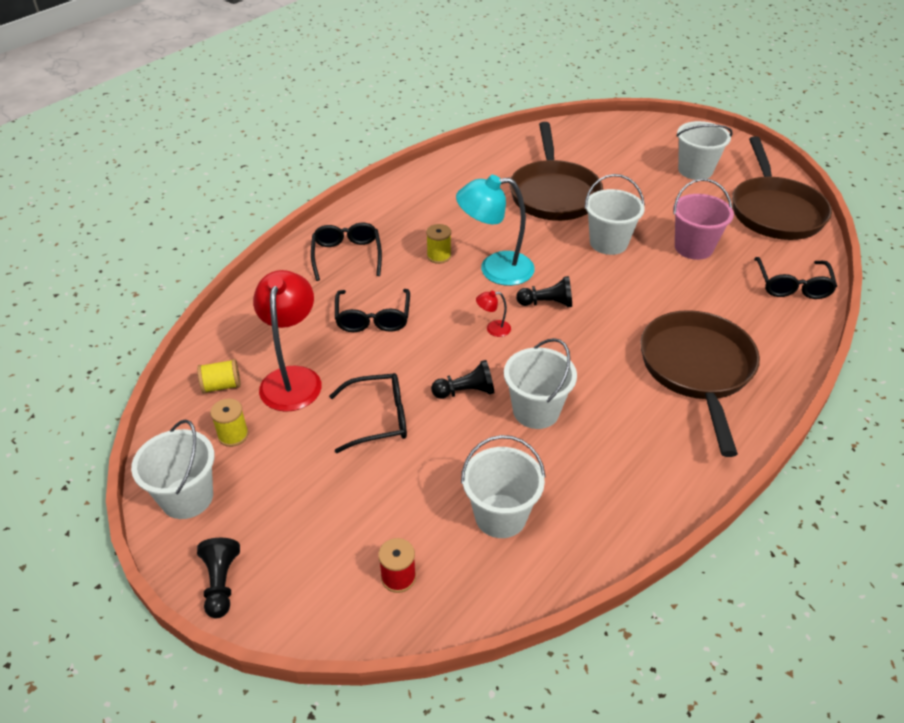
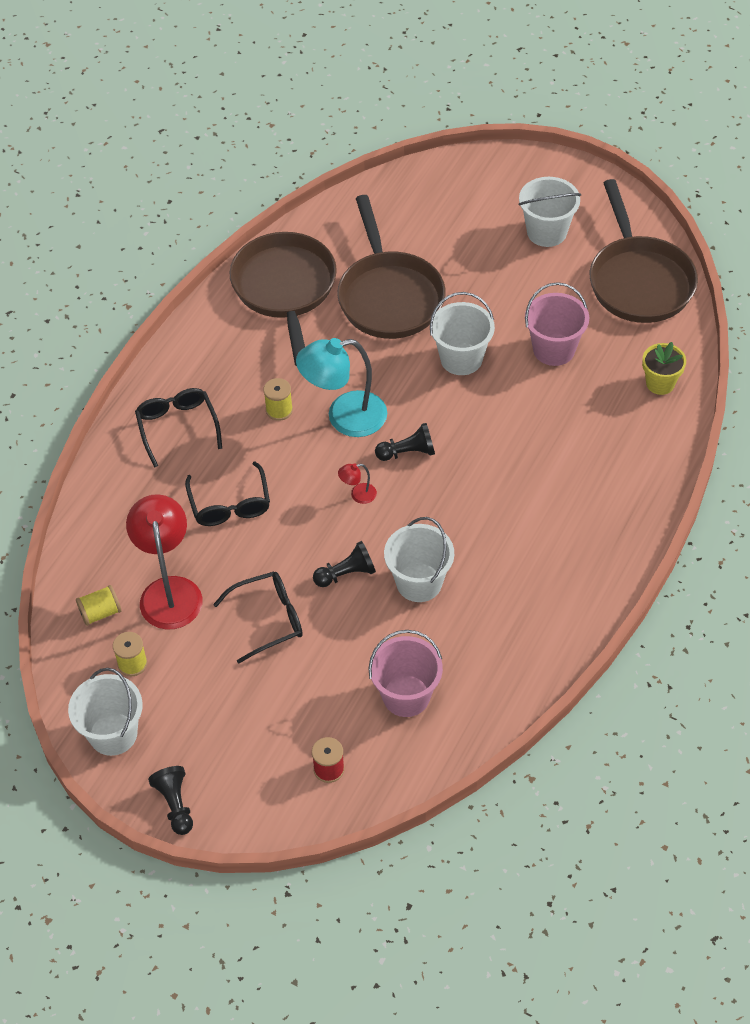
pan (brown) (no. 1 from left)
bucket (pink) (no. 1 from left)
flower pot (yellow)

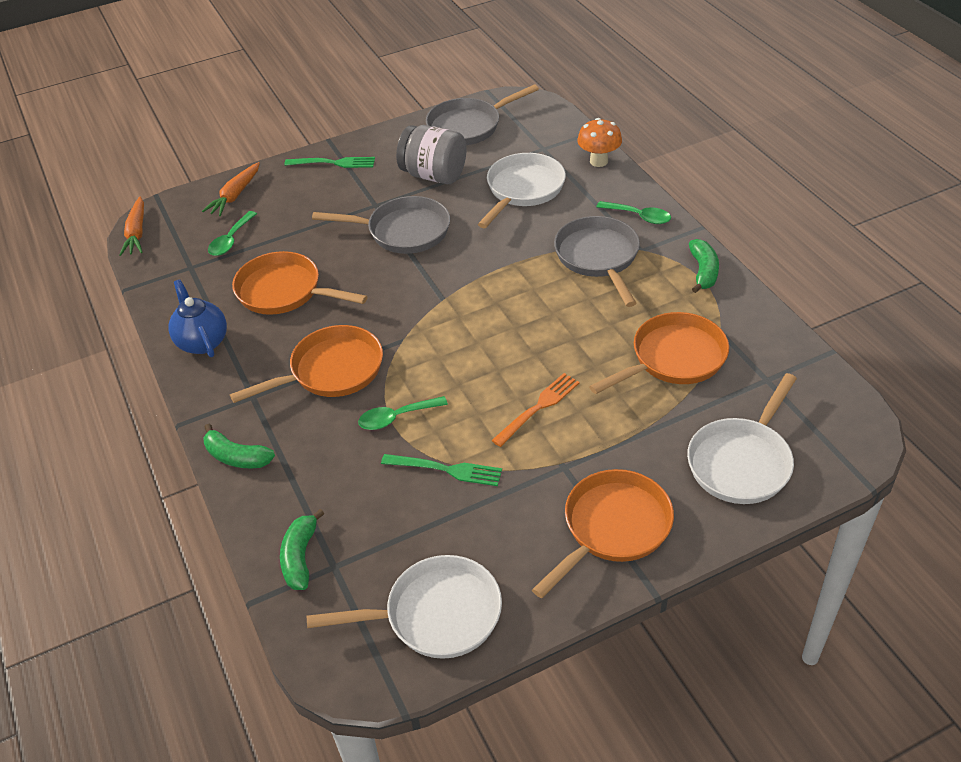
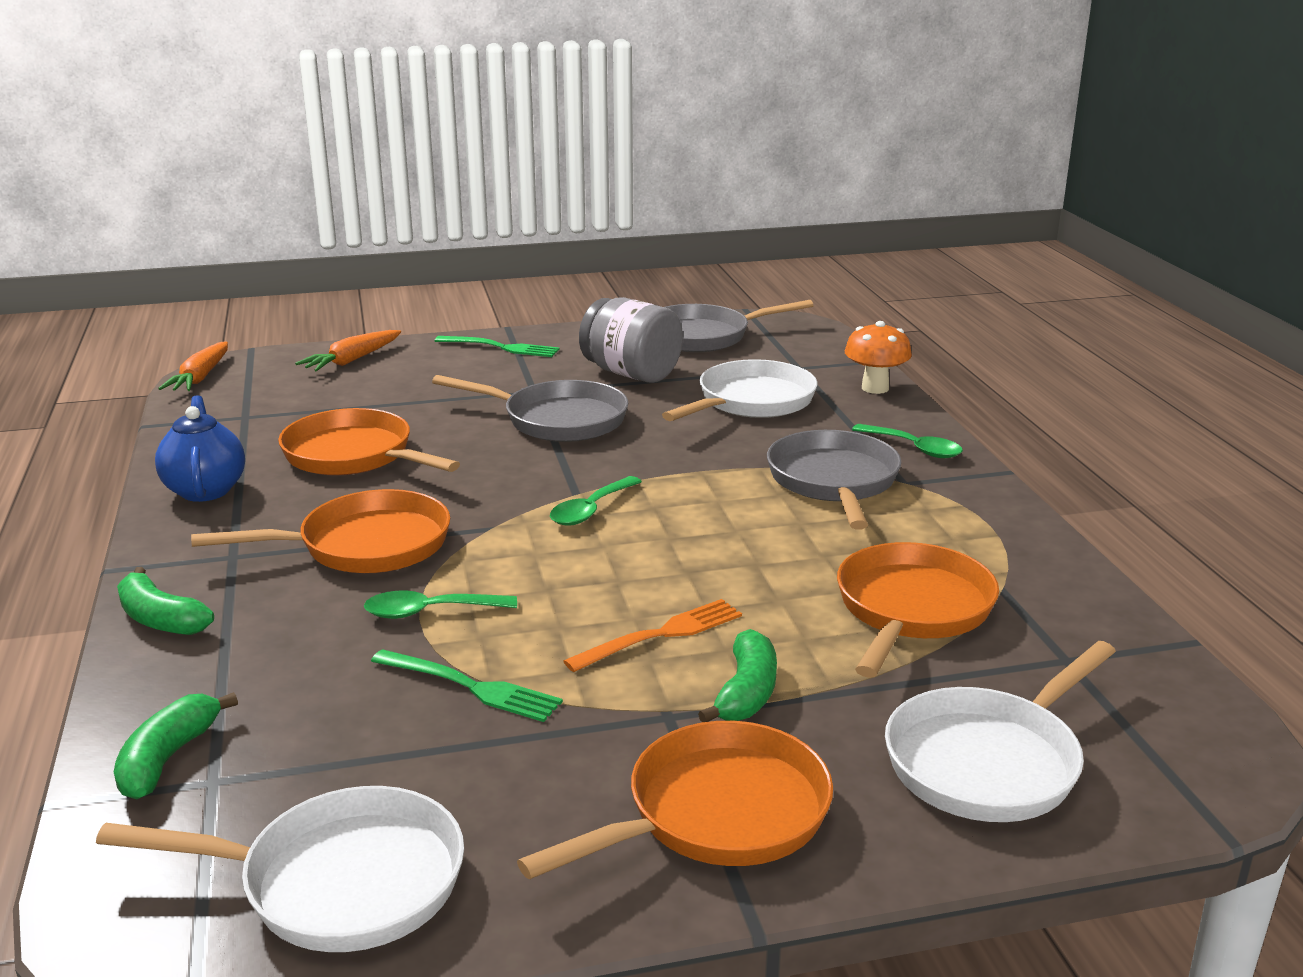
spoon (green) (no. 2 from left)
banana (green) (no. 3 from left)
pan (orange) (no. 4 from left)

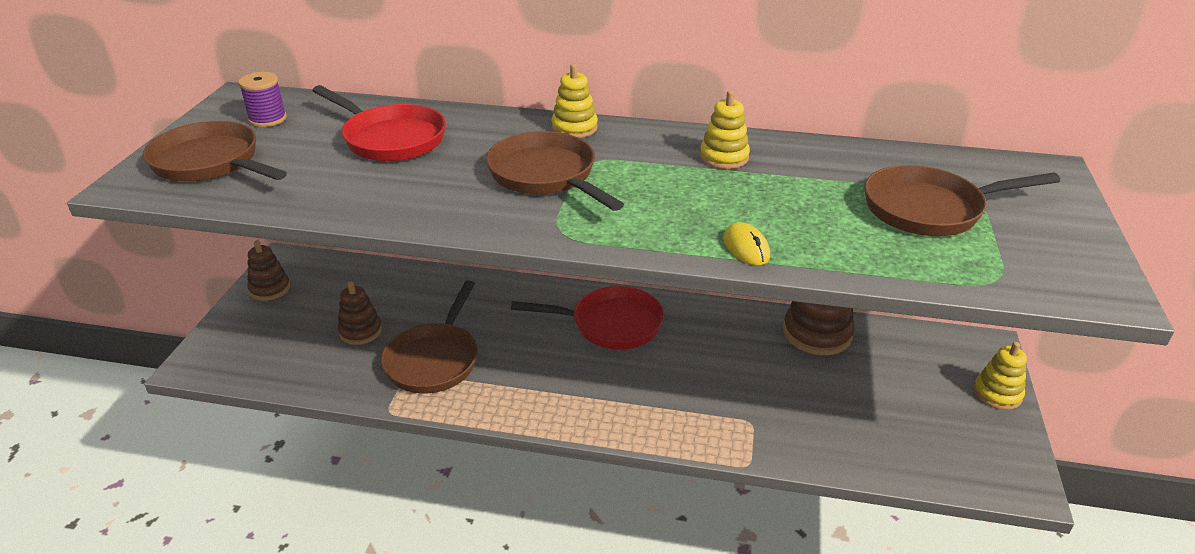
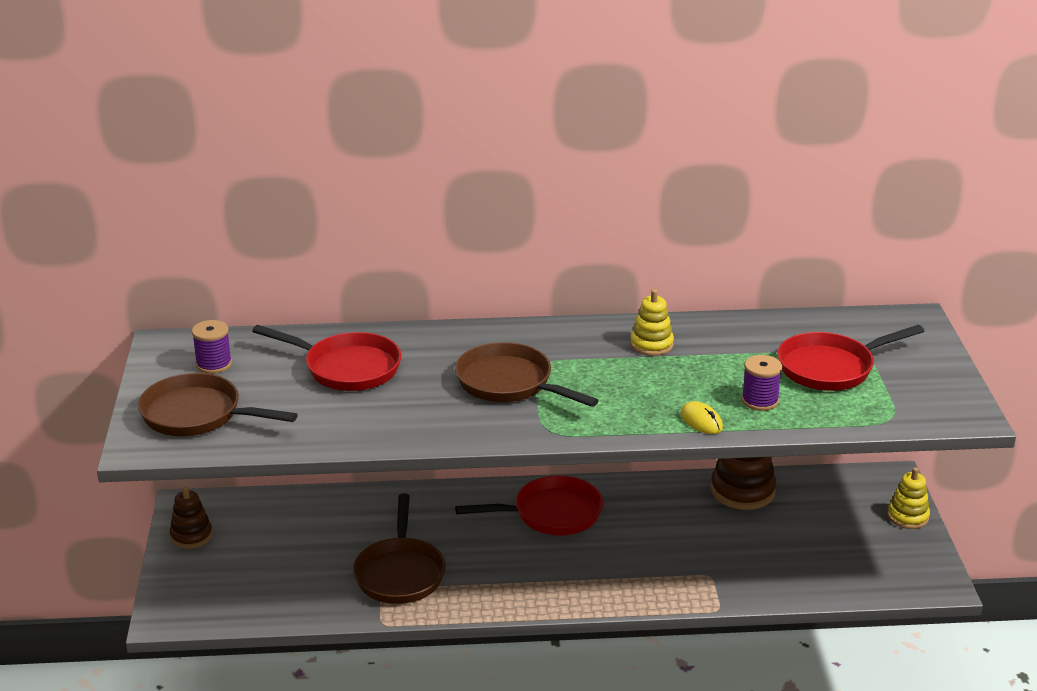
spool (purple) (no. 2 from left)
pan (red) (no. 3 from left)
stacking toy (brown) (no. 2 from left in the first image)
stacking toy (yellow) (no. 1 from left in the first image)

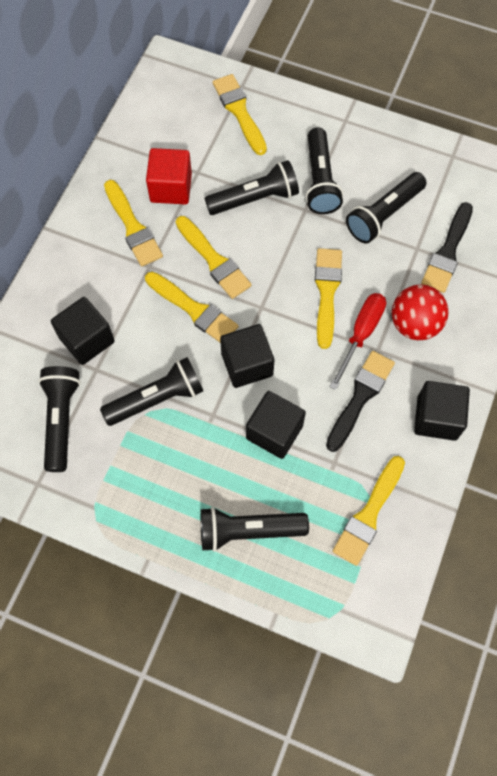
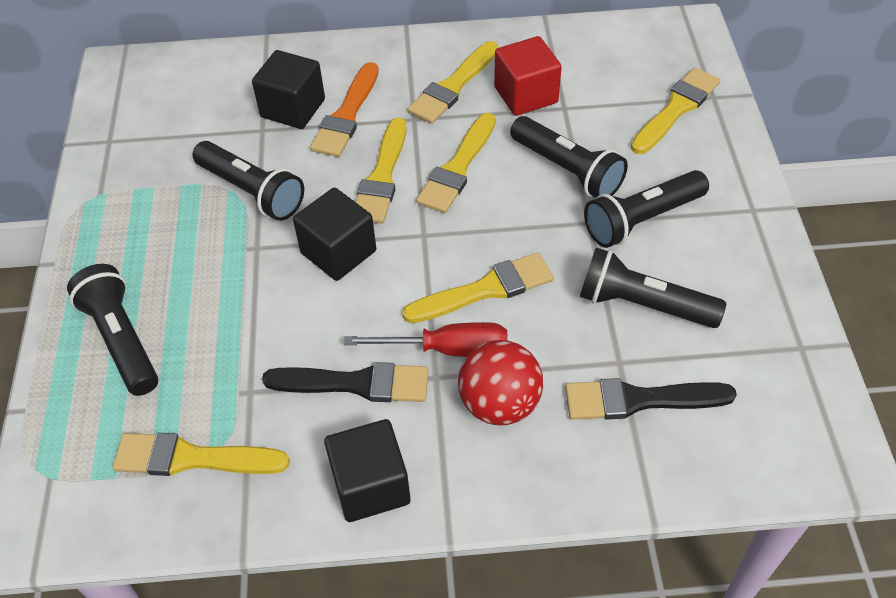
brush (orange)
flashlight (black) (no. 1 from left in the first image)
cube (black) (no. 3 from left in the first image)

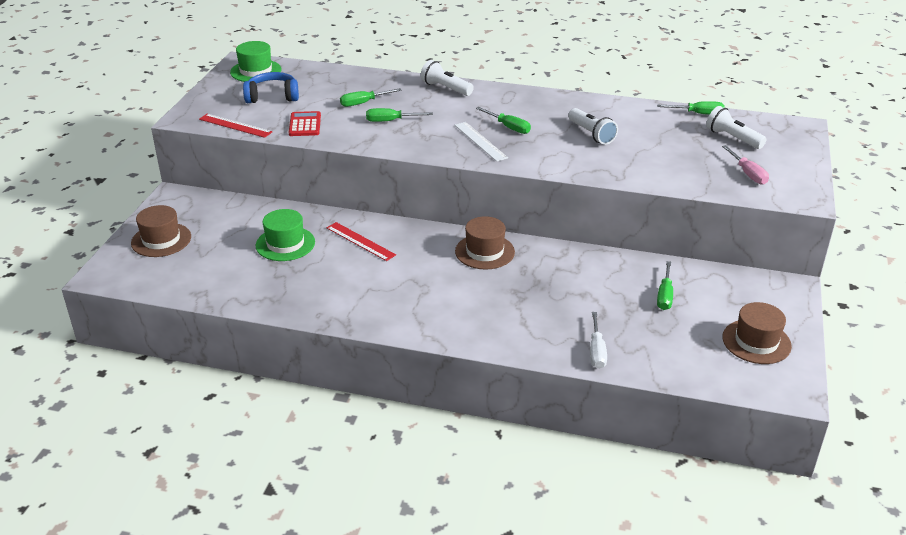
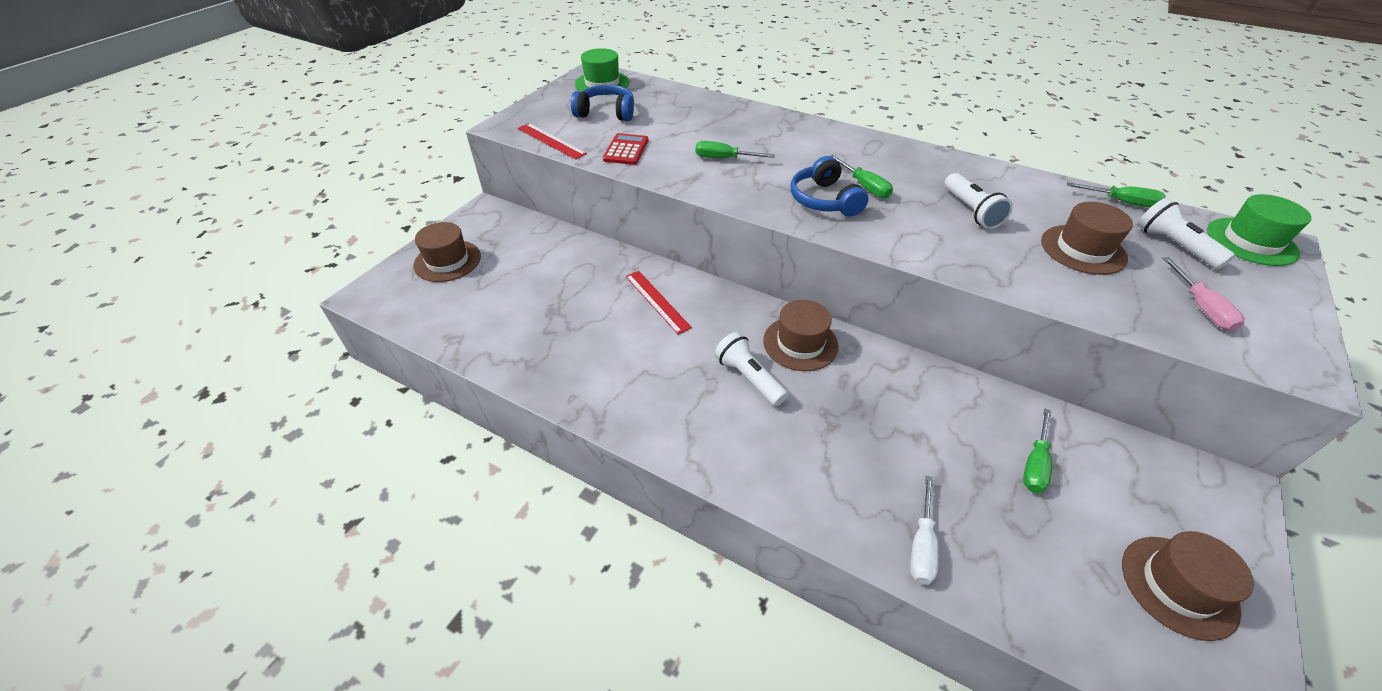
flashlight (white) (no. 1 from left)
headphones (blue) (no. 2 from left)
hat (brown) (no. 3 from left)
hat (green) (no. 2 from left)
screwdriver (green) (no. 1 from left in the first image)

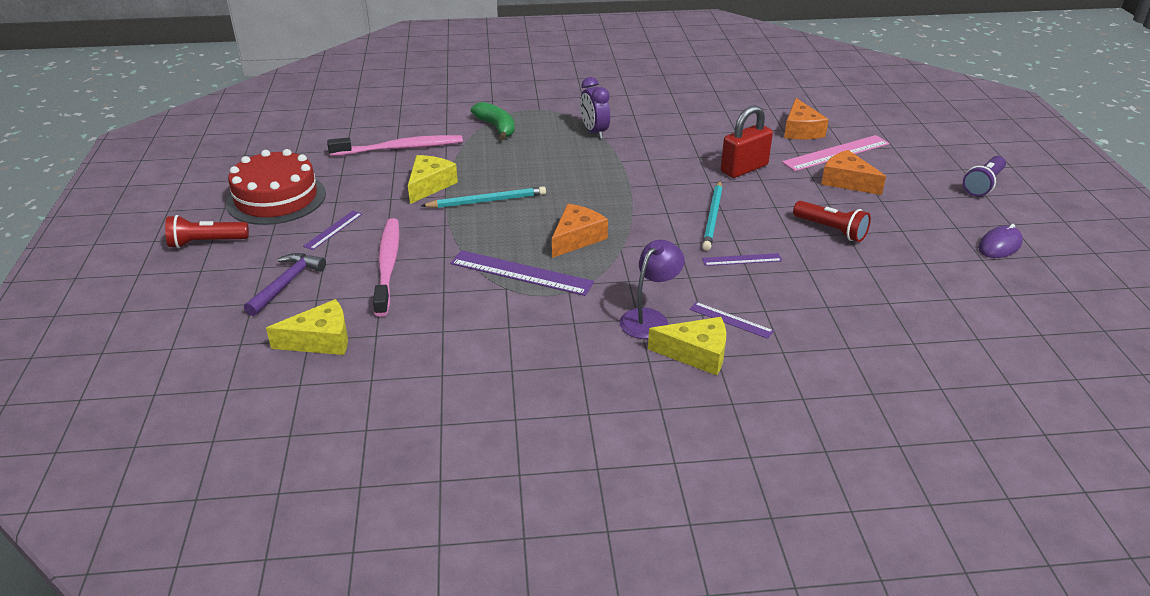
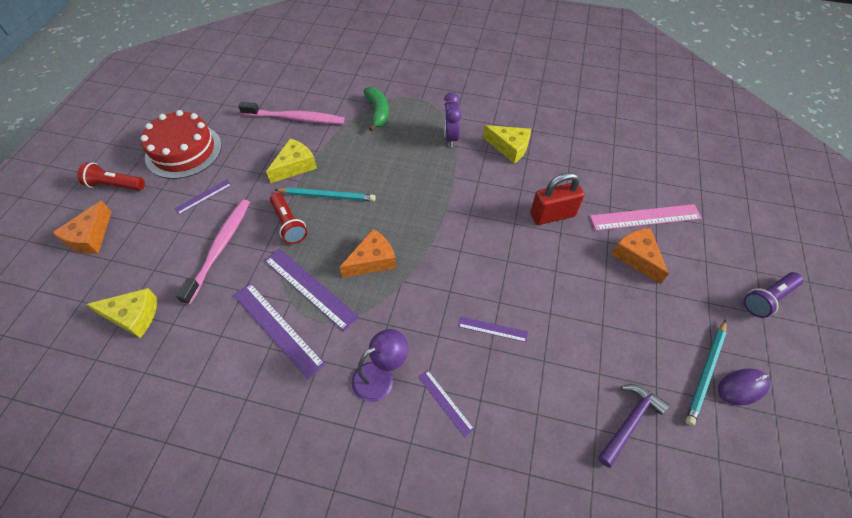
cheese (orange) (no. 1 from left)
ruler (purple) (no. 2 from left)
flashlight (red) (no. 2 from left)
cheese (yellow) (no. 3 from left)
hammer (purple)
pencil (turquoise) (no. 2 from left)

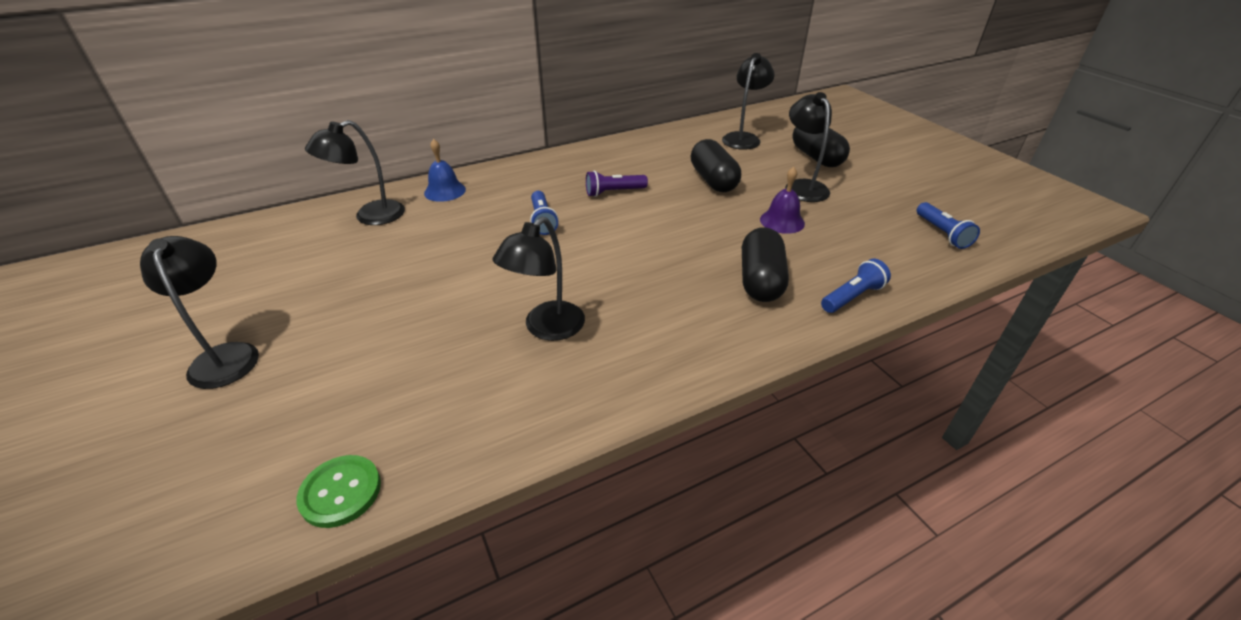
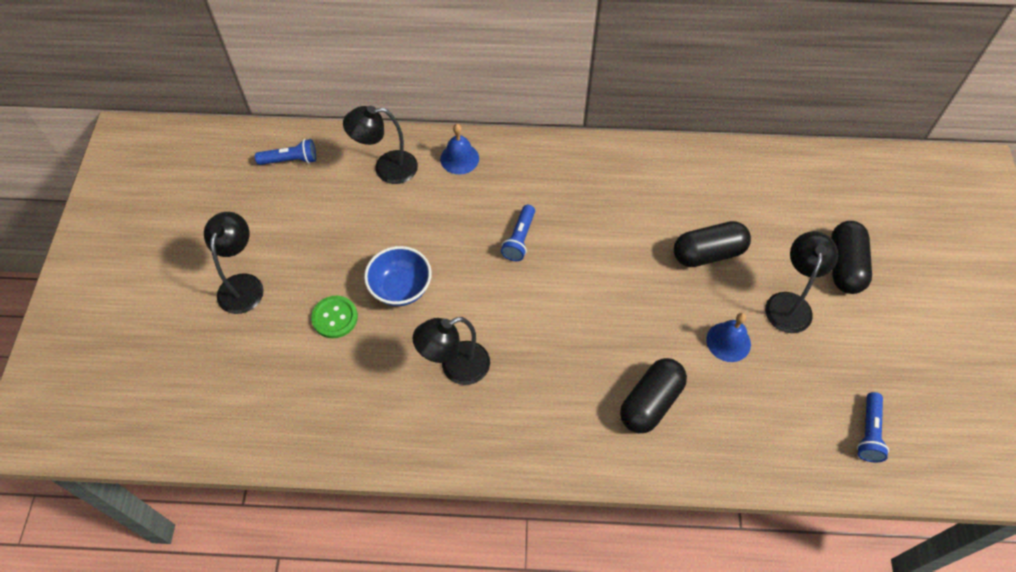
flashlight (blue) (no. 1 from left)
button (green)
bowl (blue)
capsule (black) (no. 2 from left)
bell (blue) (no. 2 from left)
flashlight (purple)
lamp (black) (no. 4 from left in the first image)

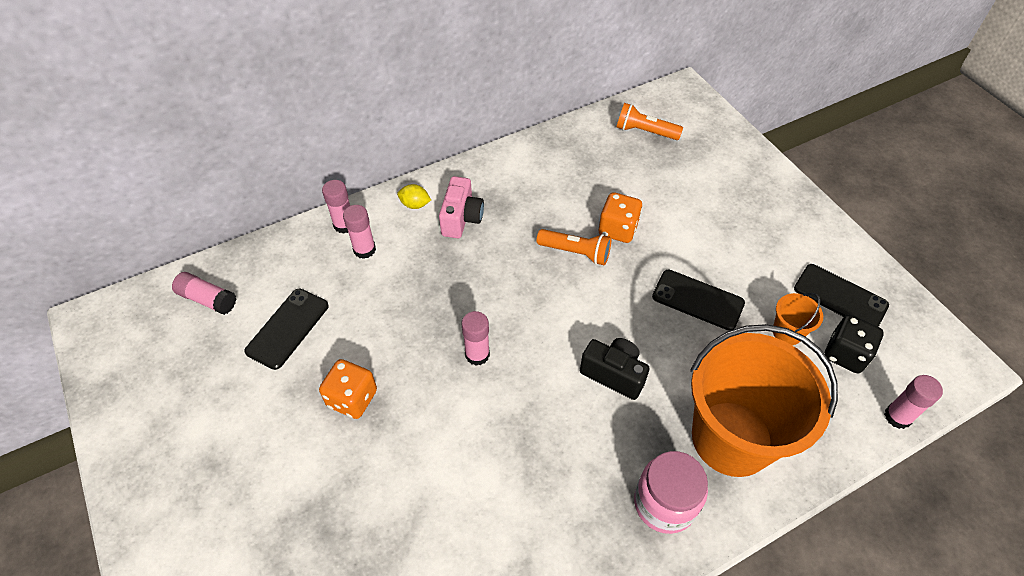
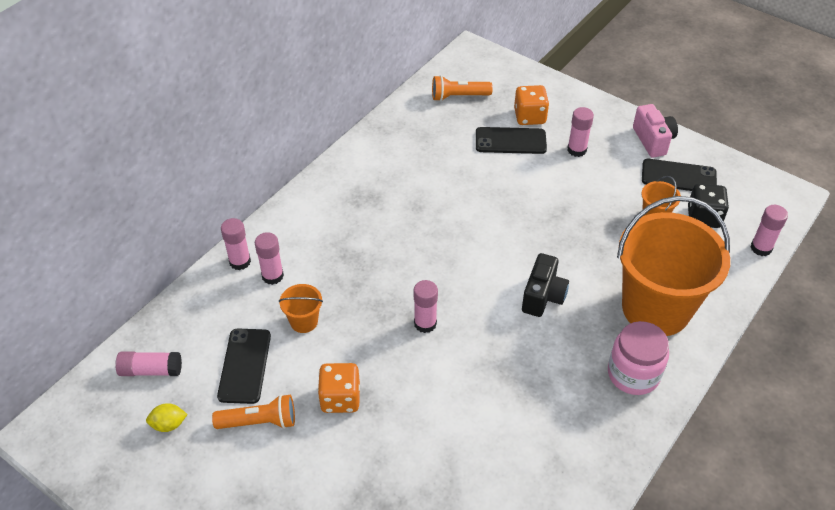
lemon (yellow)
flashlight (orange) (no. 1 from left)
bucket (orange) (no. 1 from left)
phone (black) (no. 2 from left)
dice (orange) (no. 2 from left)
camera (black)
glue stick (pink) (no. 5 from left)
camera (pink)

